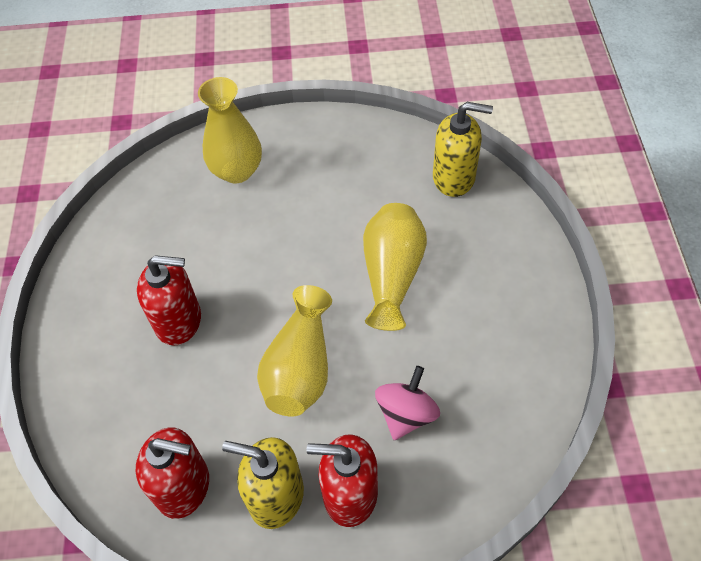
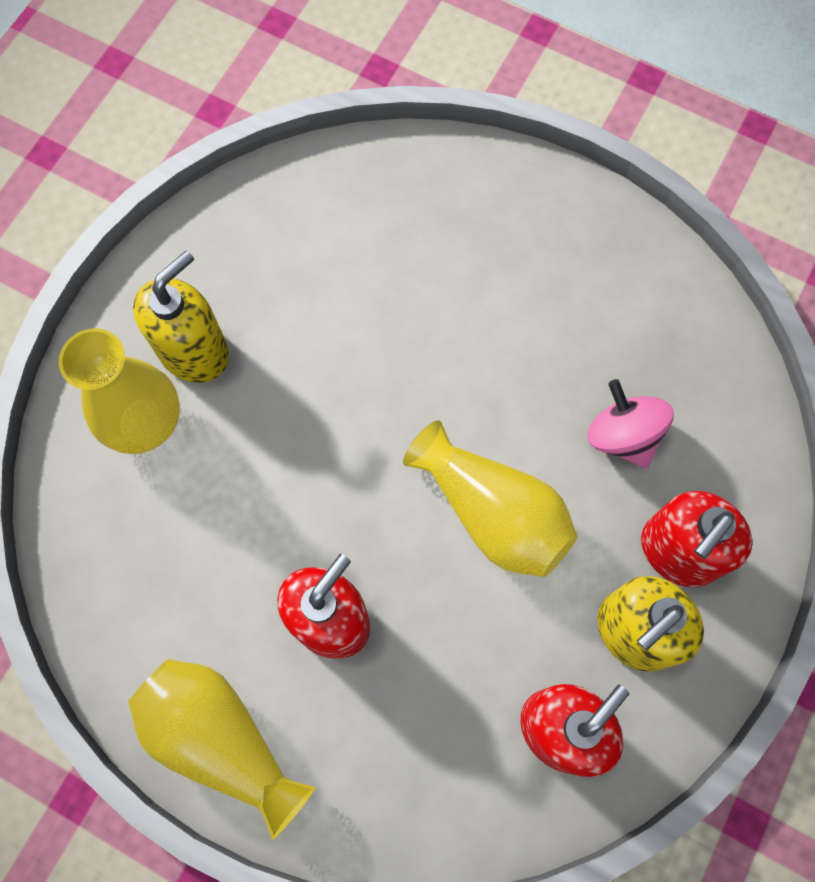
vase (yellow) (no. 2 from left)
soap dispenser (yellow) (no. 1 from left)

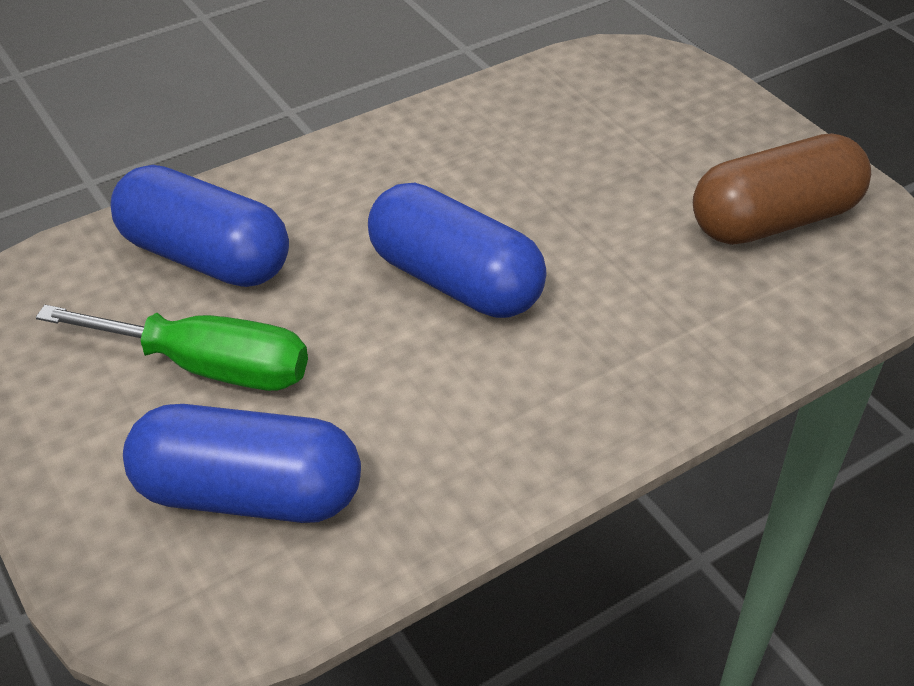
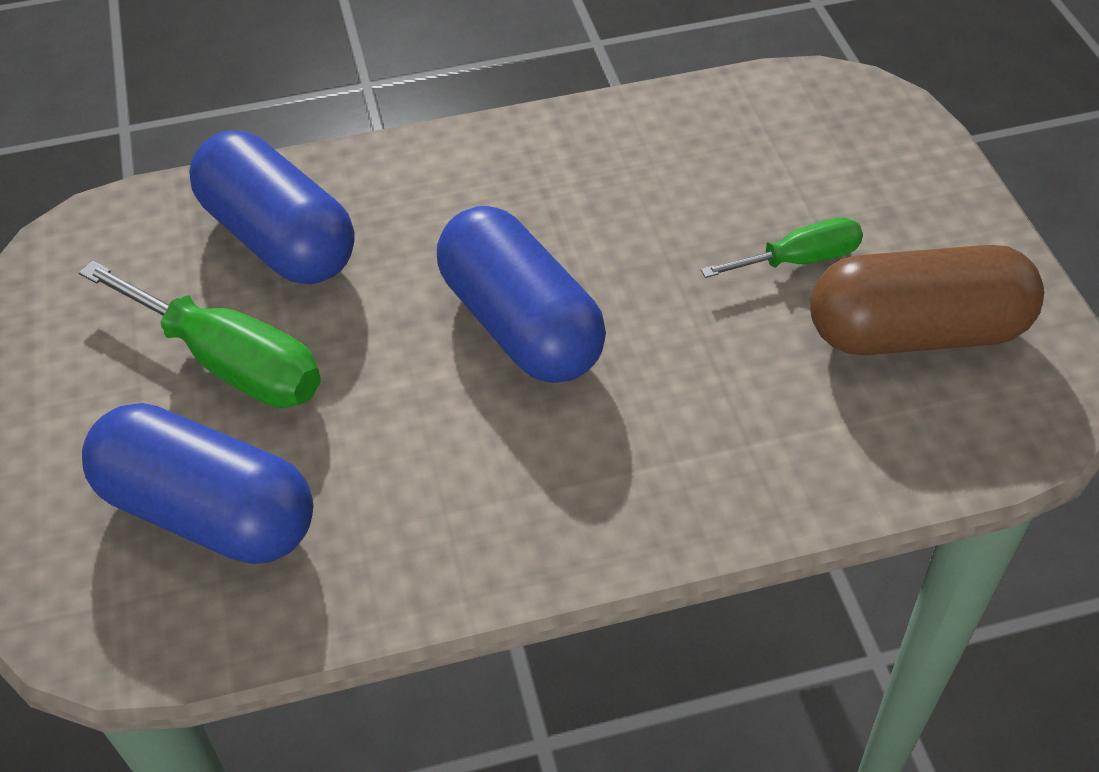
screwdriver (green) (no. 2 from left)

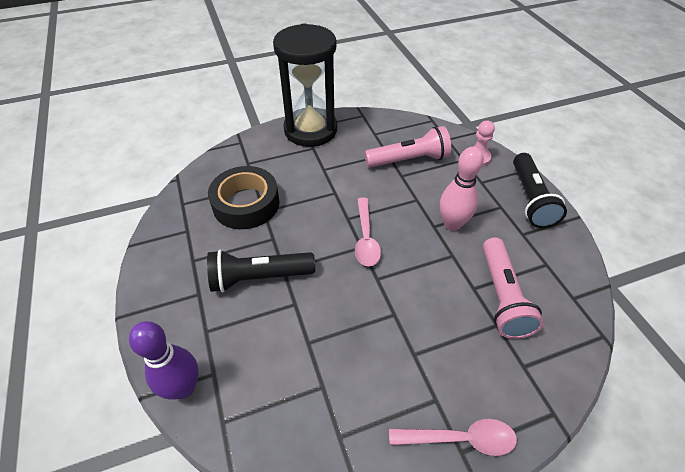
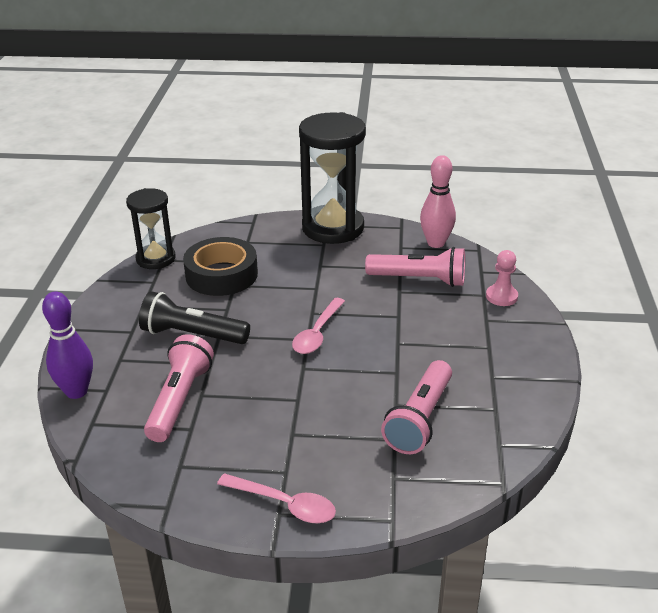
hourglass (black) (no. 1 from left)
flashlight (pink) (no. 1 from left)
bowling pin (pink)
flashlight (black) (no. 2 from left in the first image)

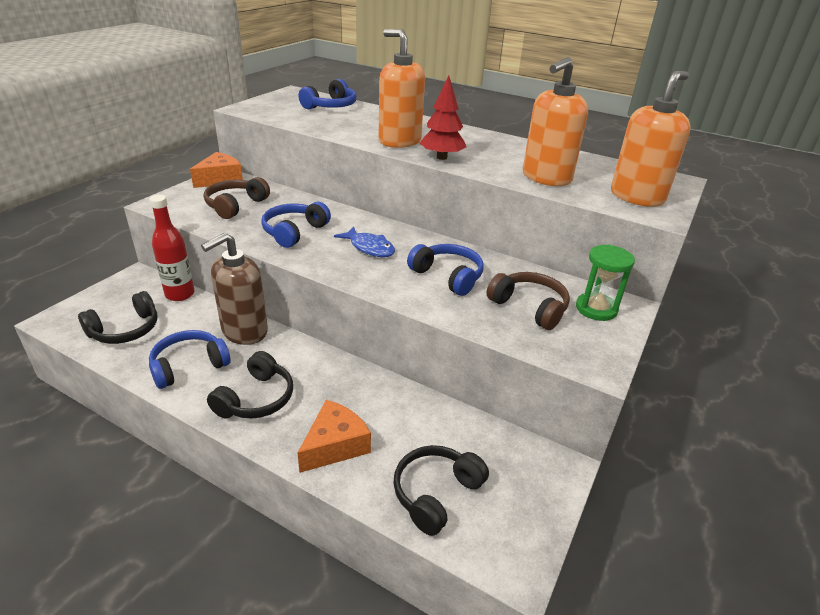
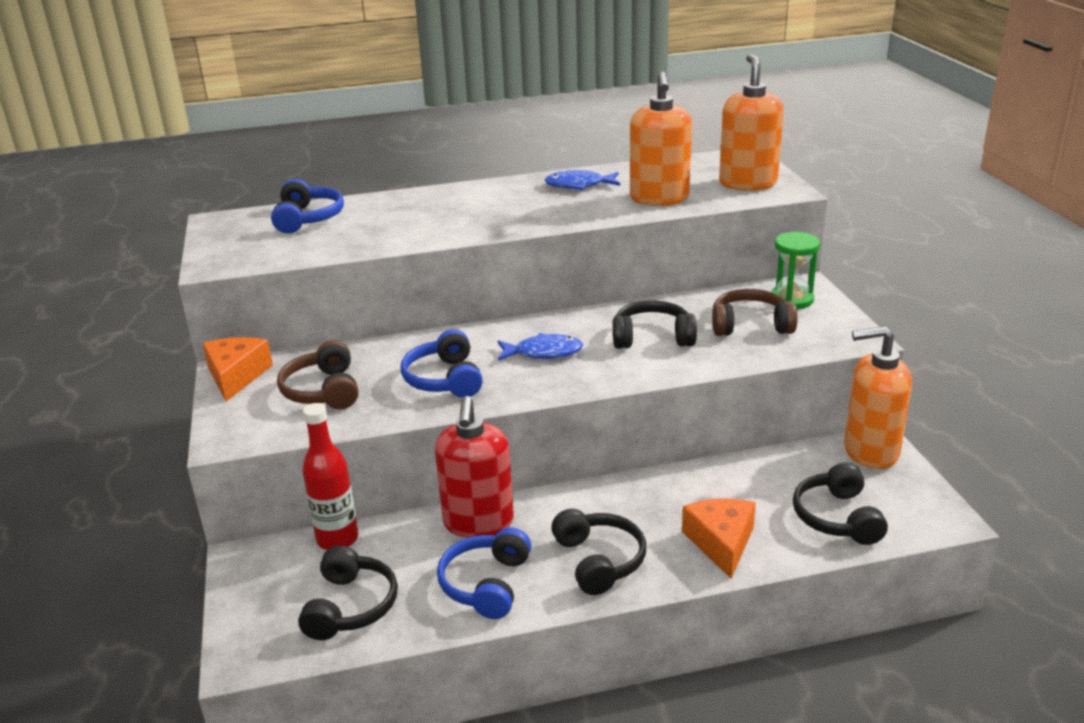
soap dispenser (red)
fish (blue) (no. 2 from left)
headphones (black) (no. 3 from left)
soap dispenser (orange) (no. 3 from left)
tree (red)

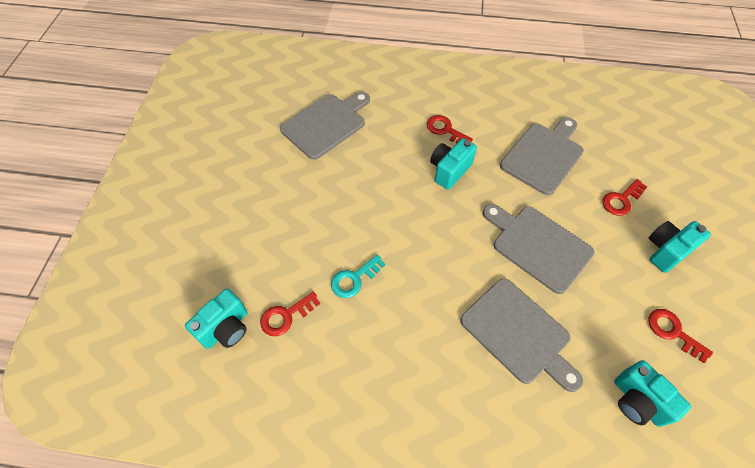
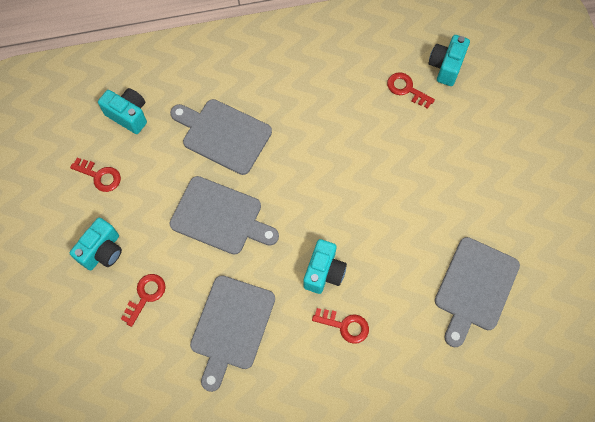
key (red) (no. 4 from left)
key (turquoise)

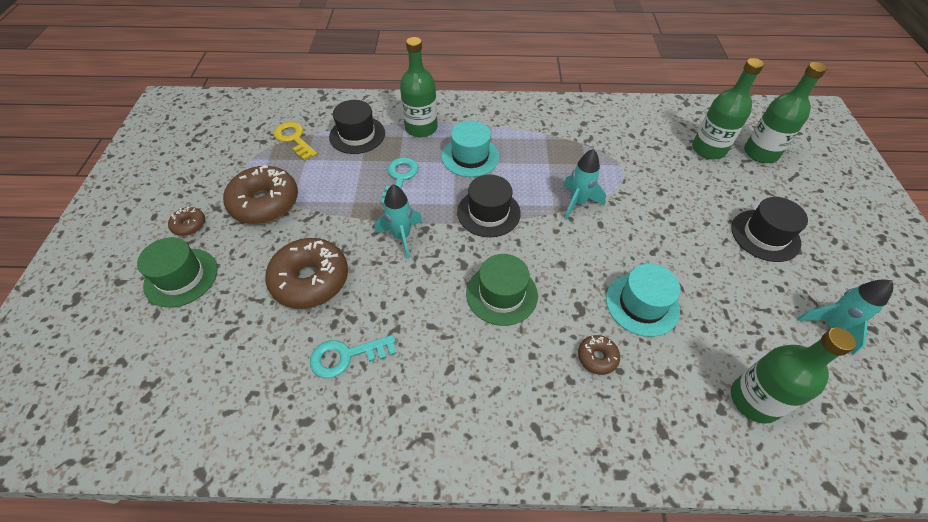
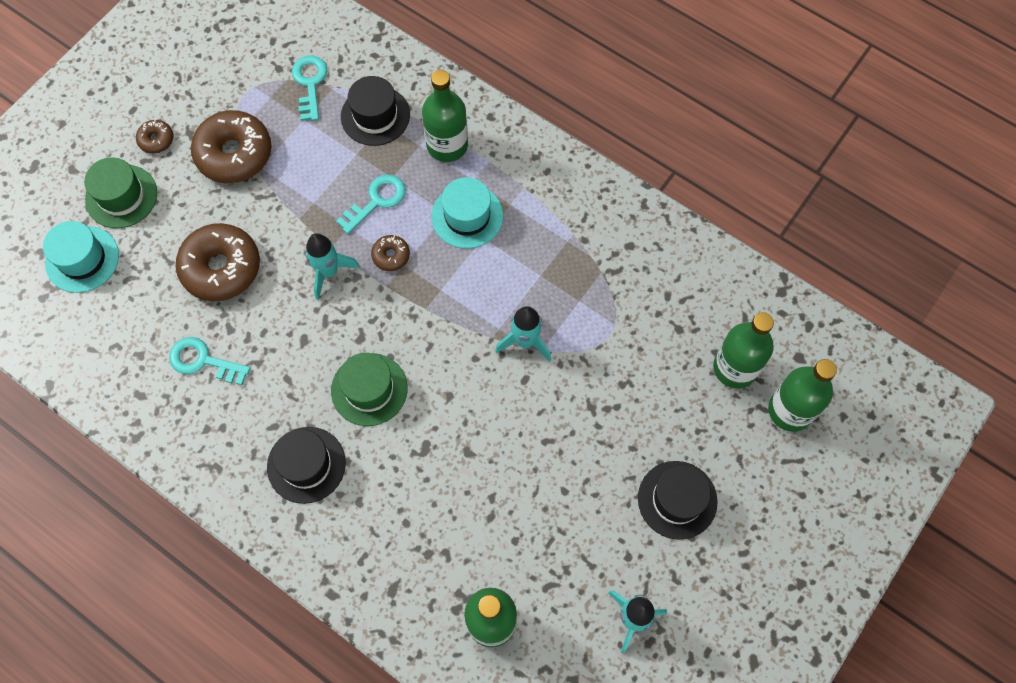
hat (turquoise) (no. 1 from left)
hat (black) (no. 1 from left)
key (turquoise) (no. 2 from left)
donut (brown) (no. 4 from left)

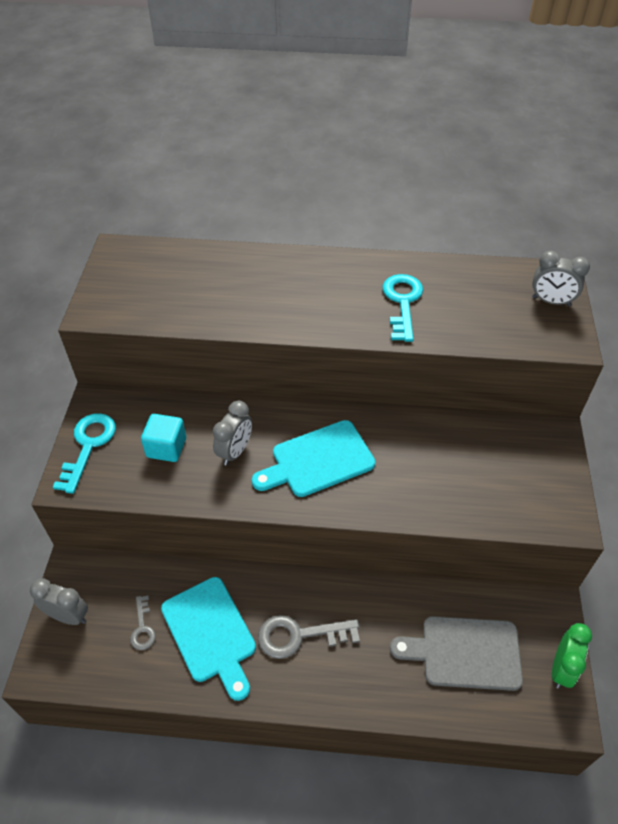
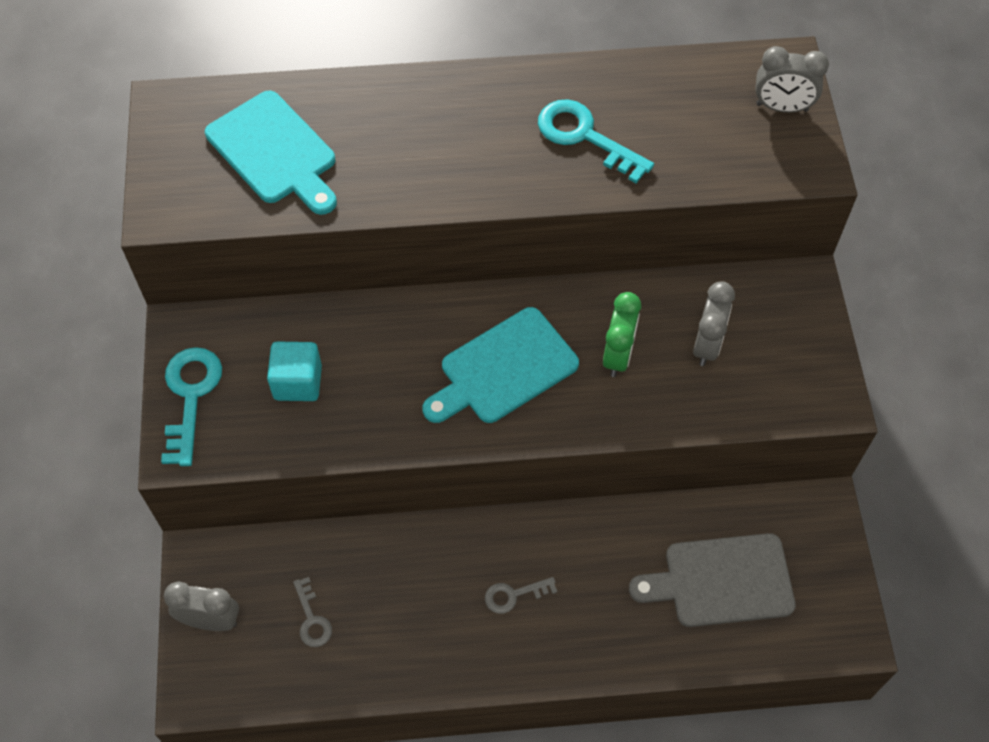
cutting board (turquoise) (no. 1 from left)
key (grey) (no. 2 from left)
key (turquoise) (no. 2 from left)
clock (green)
clock (grey) (no. 2 from left)

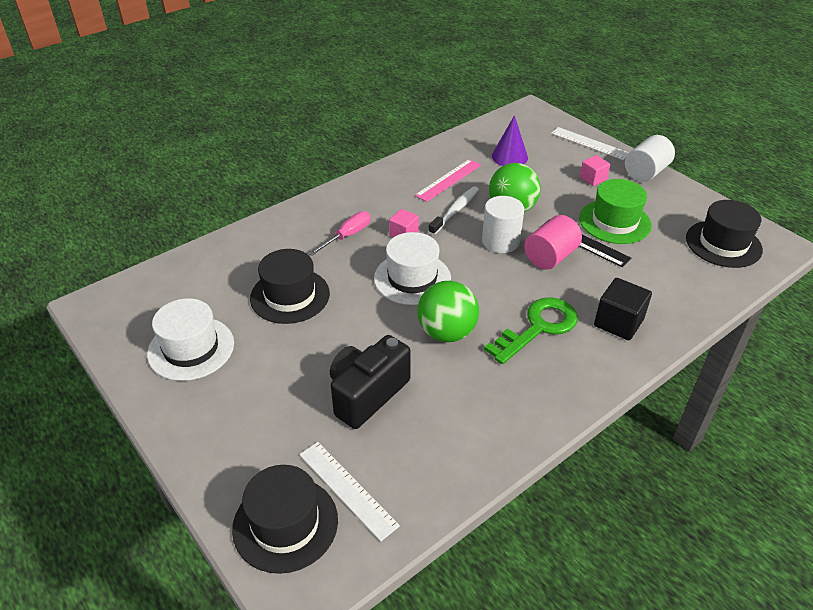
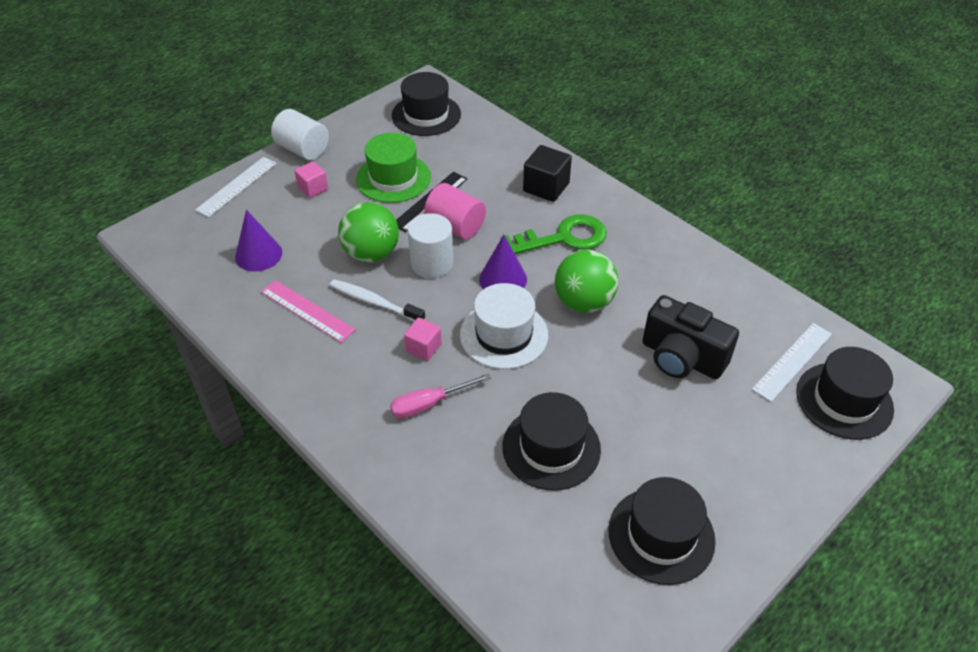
screwdriver (pink)
cone (purple) (no. 2 from left)
key (green)
hat (black) (no. 3 from left)

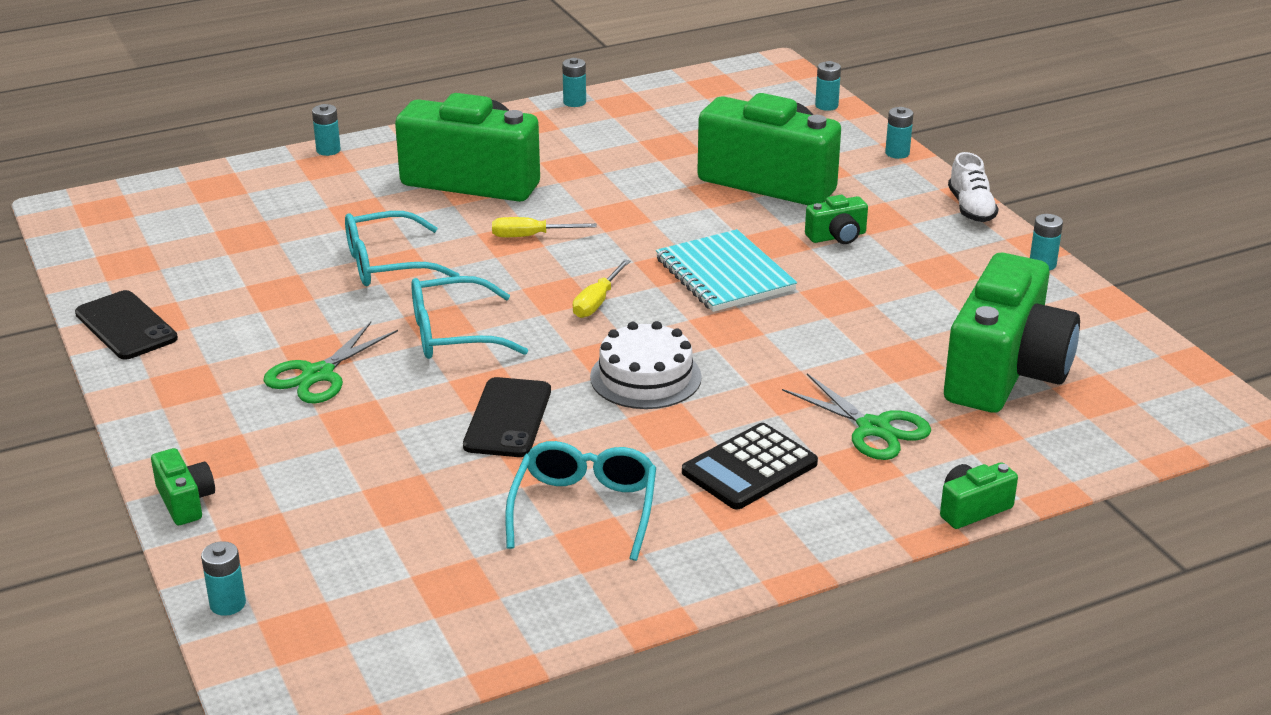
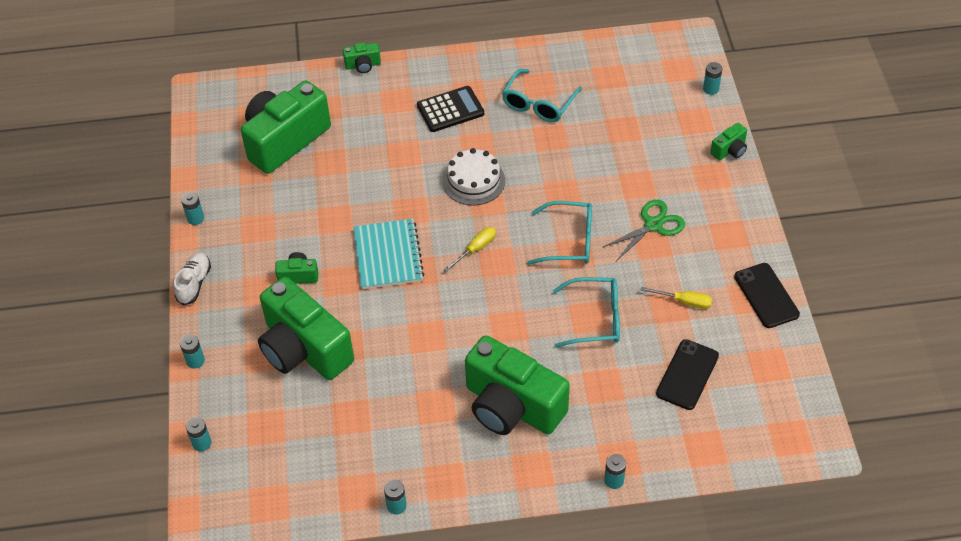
screwdriver (yellow) (no. 2 from left)
phone (black) (no. 1 from left)
camera (green) (no. 6 from left)
scissors (green) (no. 2 from left in the first image)

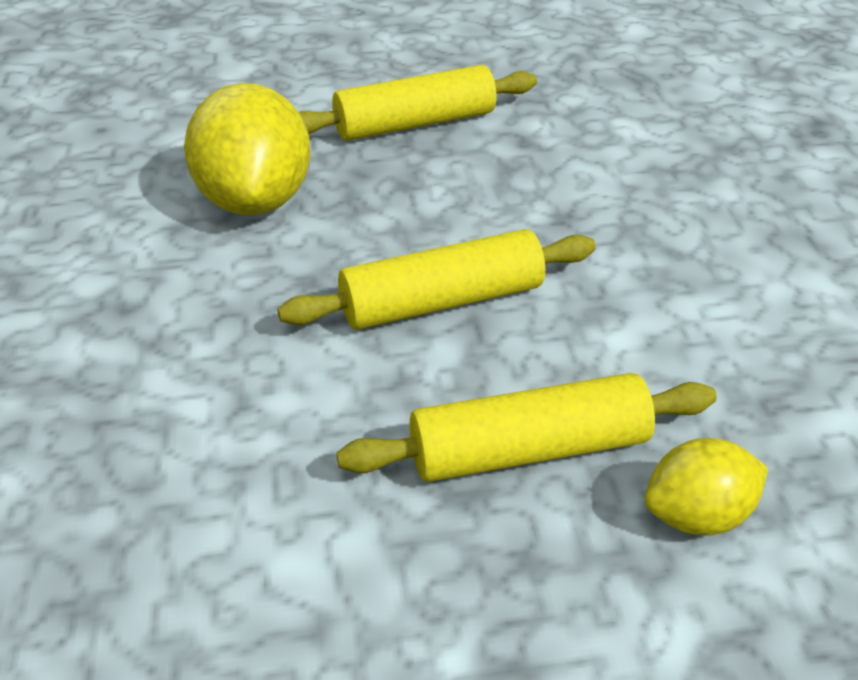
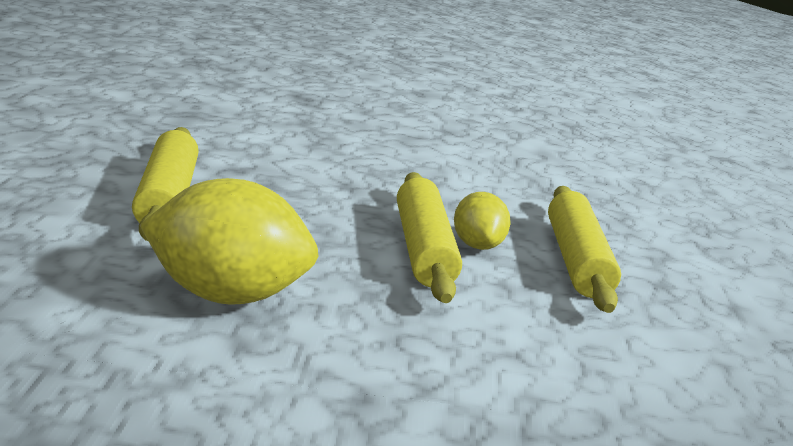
lemon (yellow) (no. 2 from left)

